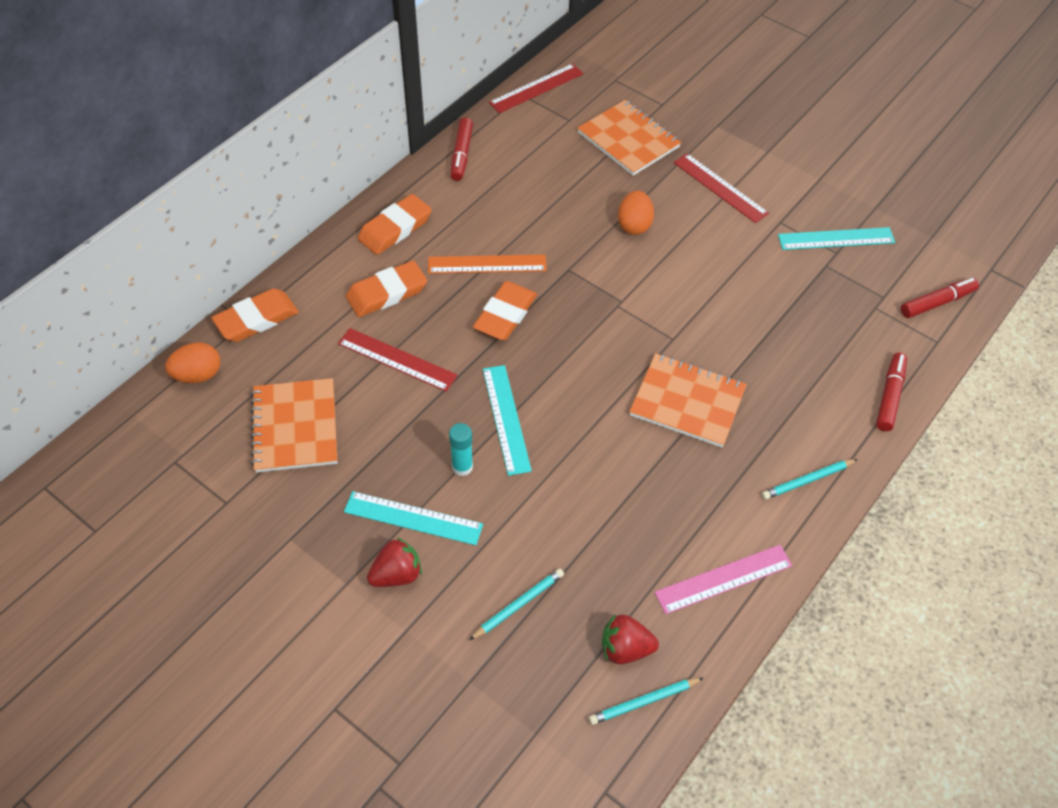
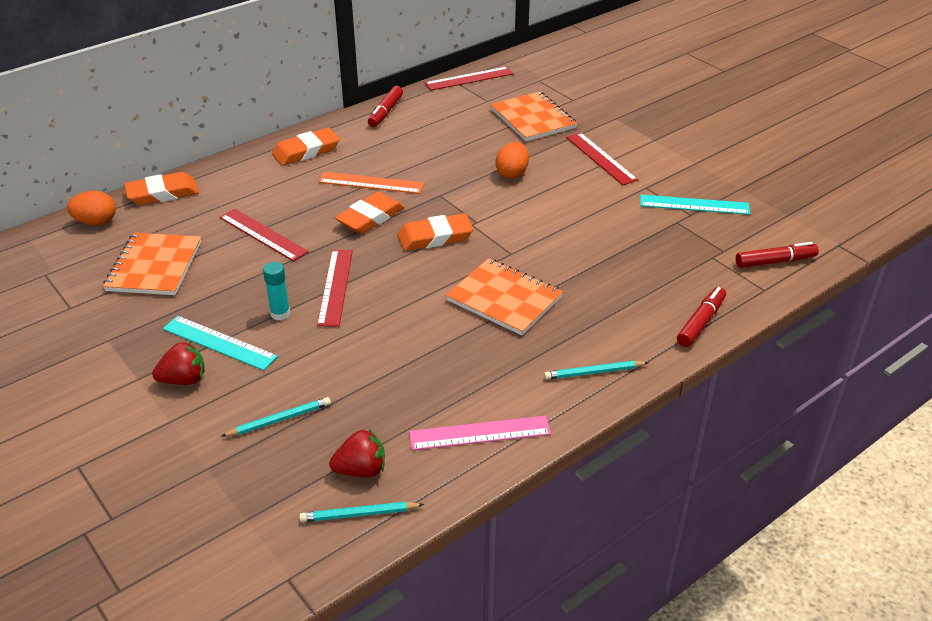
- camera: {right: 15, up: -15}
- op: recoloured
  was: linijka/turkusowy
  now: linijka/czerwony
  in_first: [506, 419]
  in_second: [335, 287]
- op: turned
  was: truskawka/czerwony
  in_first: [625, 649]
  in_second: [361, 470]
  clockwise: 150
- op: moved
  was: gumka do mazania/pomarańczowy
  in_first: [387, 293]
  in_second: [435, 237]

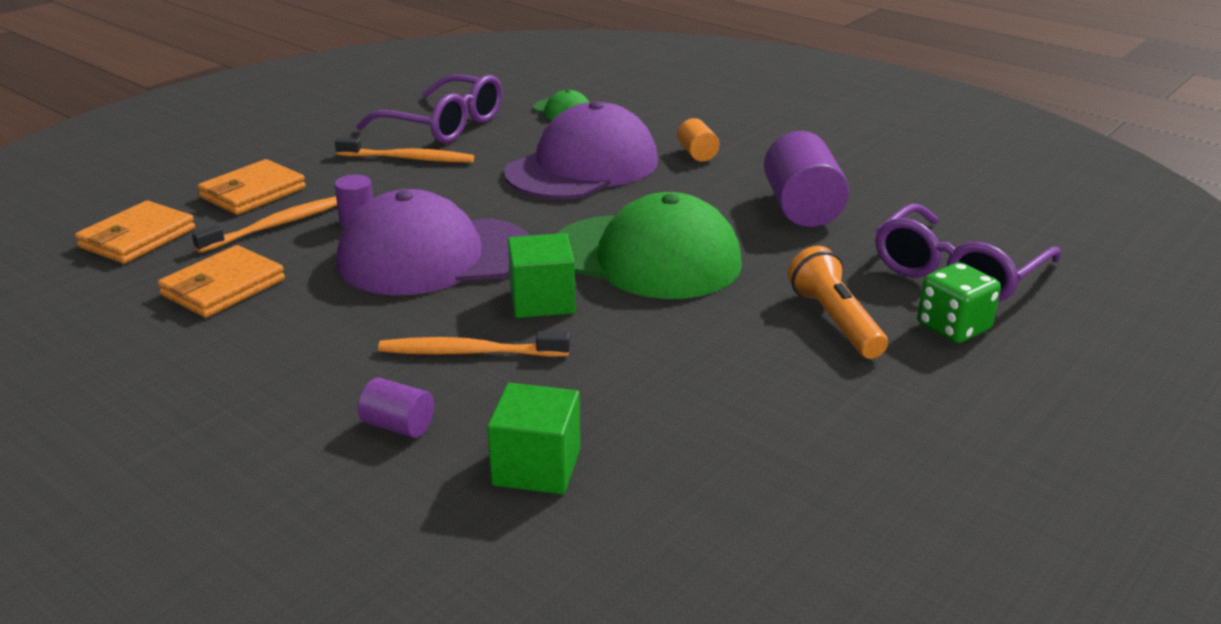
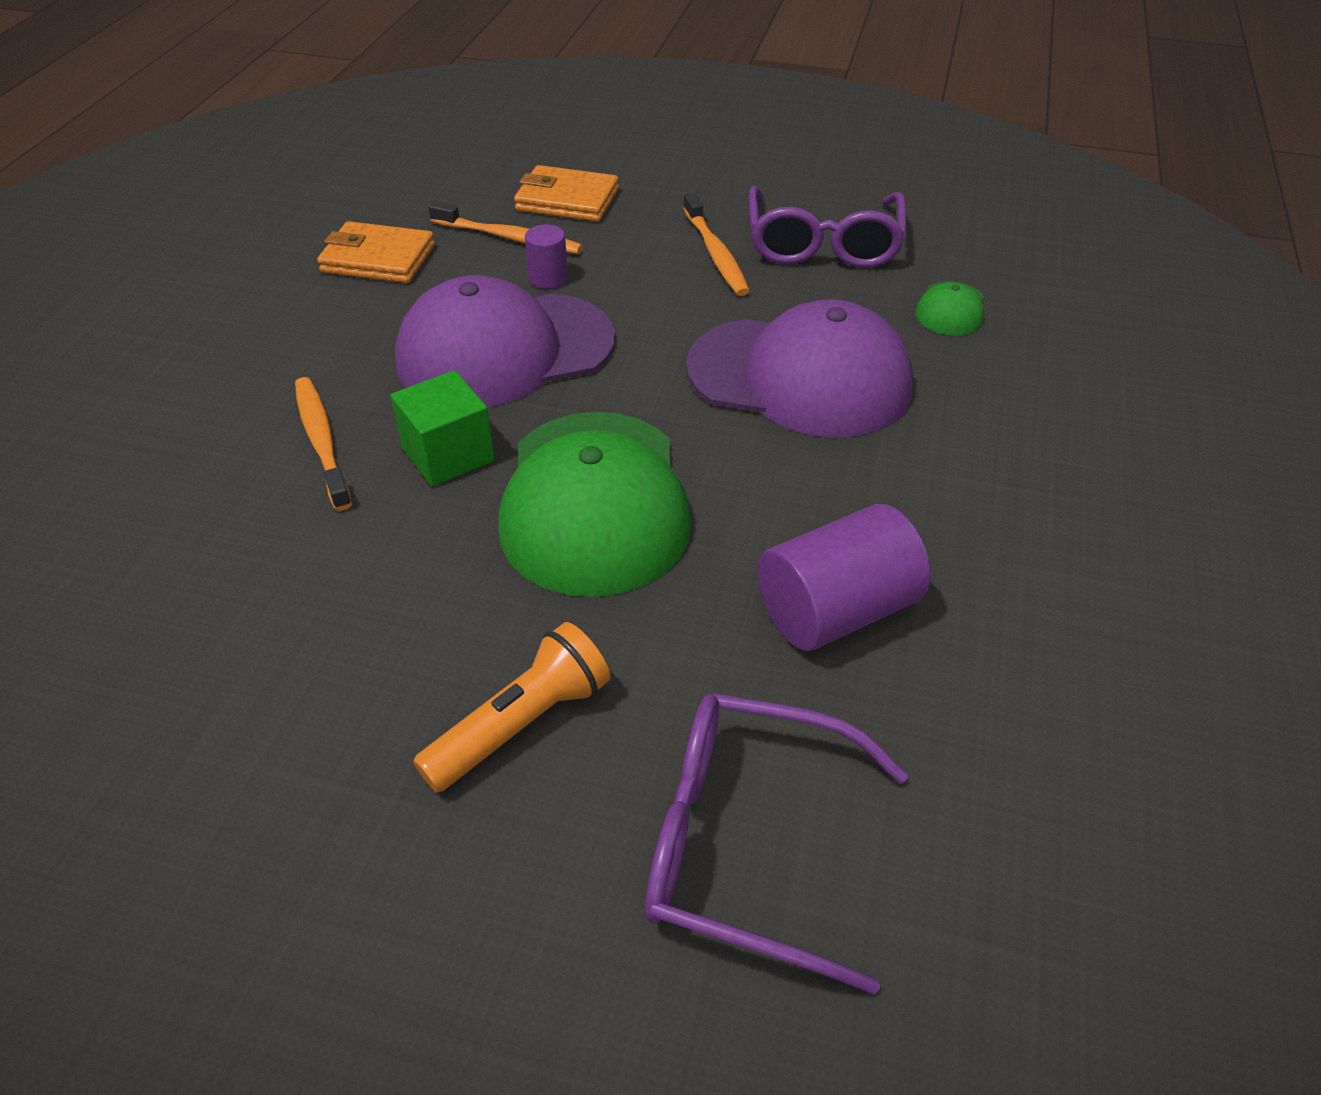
- camera: {right: 65, up: 15}
- op: turned
  was: czapka/fioletowy
  in_first: [434, 256]
  in_second: [505, 350]
  clockwise: -75
- op: removed
  was: portfel/pomarańczowy
  in_first: [137, 238]
- op: removed
  was: walec/fioletowy
  in_first: [398, 426]
- op: removed
  was: sześcian/zielony
  in_first: [536, 467]
- op: removed
  was: walec/pomarańczowy
  in_first: [697, 154]
- op: removed
  was: kostka do gry/zielony
  in_first: [953, 327]

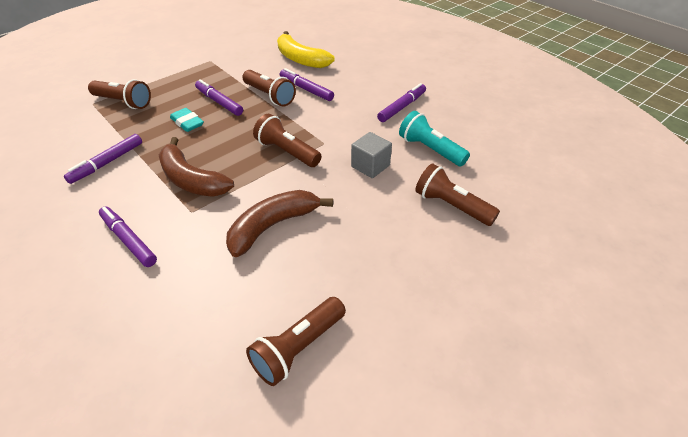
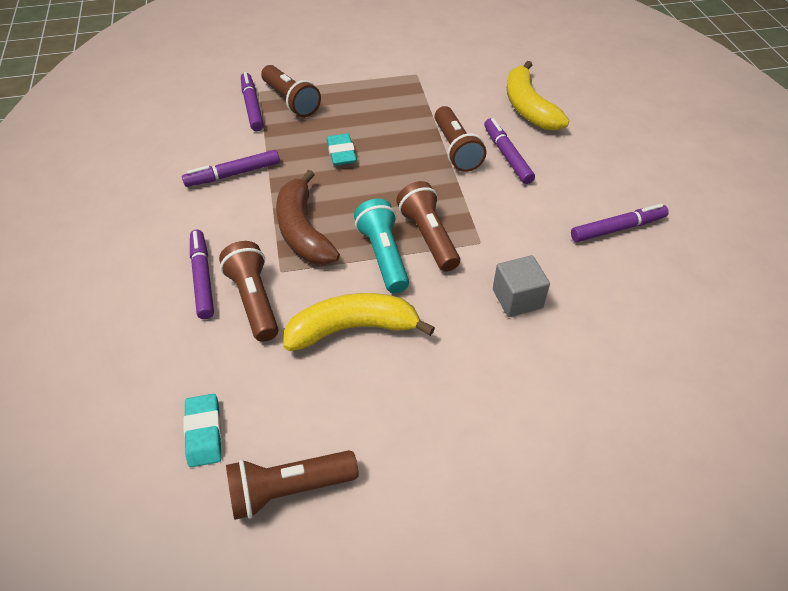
- camera: {right: 30, up: 5}
- op: added
  now: gumka do mazania/turkusowy
  in_second: [204, 432]
- op: moved
  was: latarka/brązowy
  in_first: [451, 206]
  in_second: [254, 300]
- op: moved
  was: flamaster/fioletowy
  in_first: [219, 102]
  in_second: [252, 106]
- op: recoloured
  was: banan/brązowy
  now: banan/żółty
  in_first: [273, 226]
  in_second: [352, 328]
- op: moved
  was: latarka/turkusowy
  in_first: [430, 149]
  in_second: [383, 256]

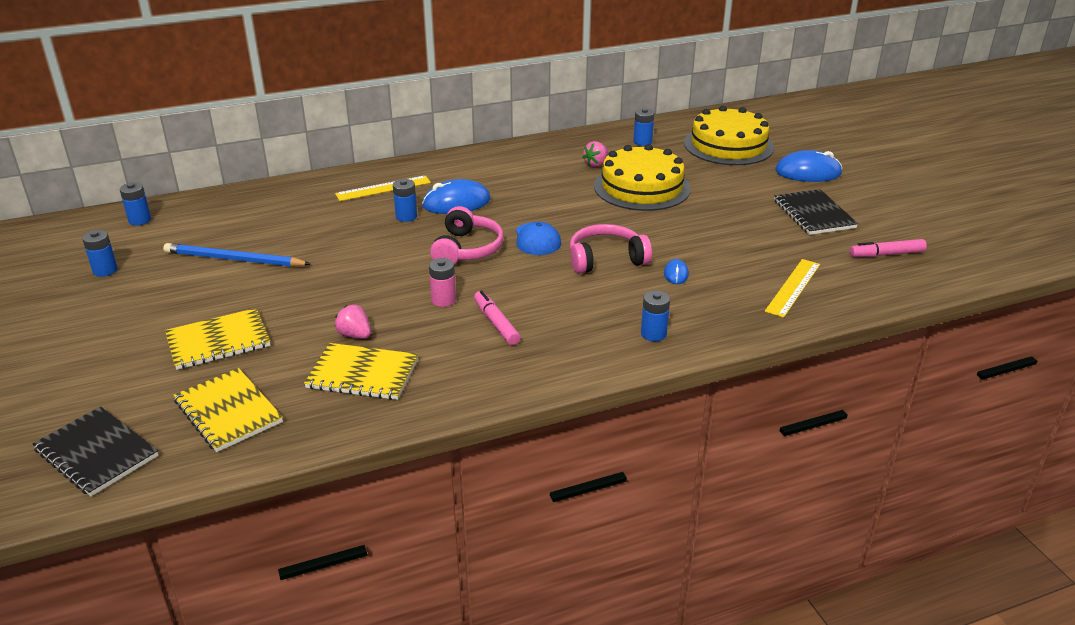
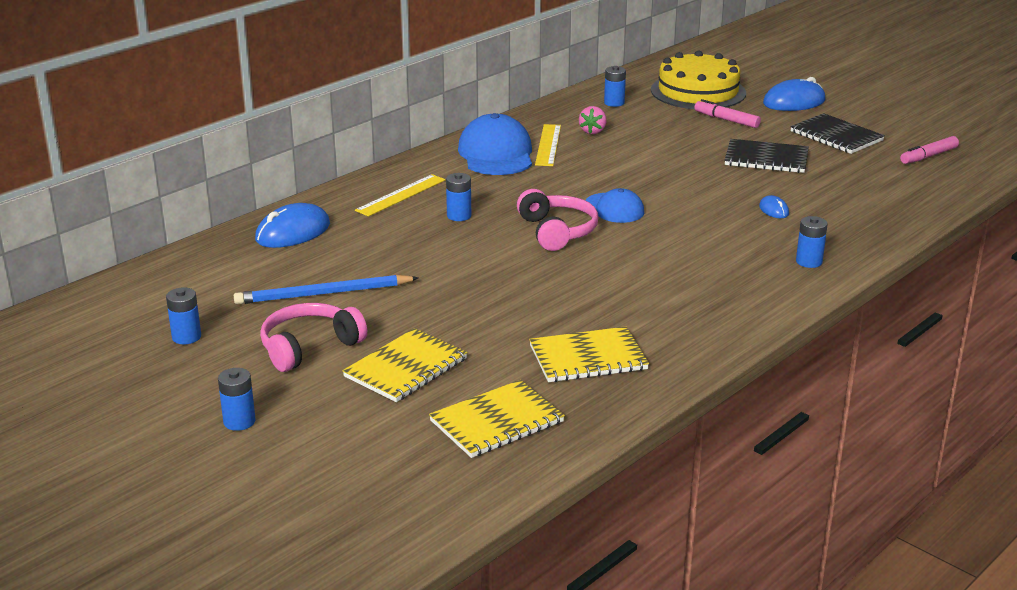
- camera: {right: -25, up: -5}
- op: moved
  was: bateria/niebieski
  in_first: [140, 220]
  in_second: [239, 421]
- op: moved
  was: myszka/niebieski
  in_first: [456, 203]
  in_second: [293, 232]
- op: moved
  was: słuchawki/różowy
  in_first: [606, 259]
  in_second: [309, 347]
- op: turned
  was: zeszyt/żółty
  in_first: [228, 411]
  in_second: [497, 421]
  clockwise: -60
- op: added
  now: czapka/niebieski
  in_second: [496, 154]
- op: moved
  was: linijka/żółty
  in_first: [793, 287]
  in_second: [548, 145]
- op: moved
  was: flamaster/różowy
  in_first: [496, 323]
  in_second: [726, 120]
- op: moved
  was: zeszyt/czarny
  in_first: [96, 453]
  in_second: [766, 159]
- op: removed
  was: truskawka/różowy
  in_first: [355, 335]
- op: removed
  was: bateria/różowy
  in_first: [443, 300]
- op: removed
  was: tort/żółty
  in_first: [642, 187]

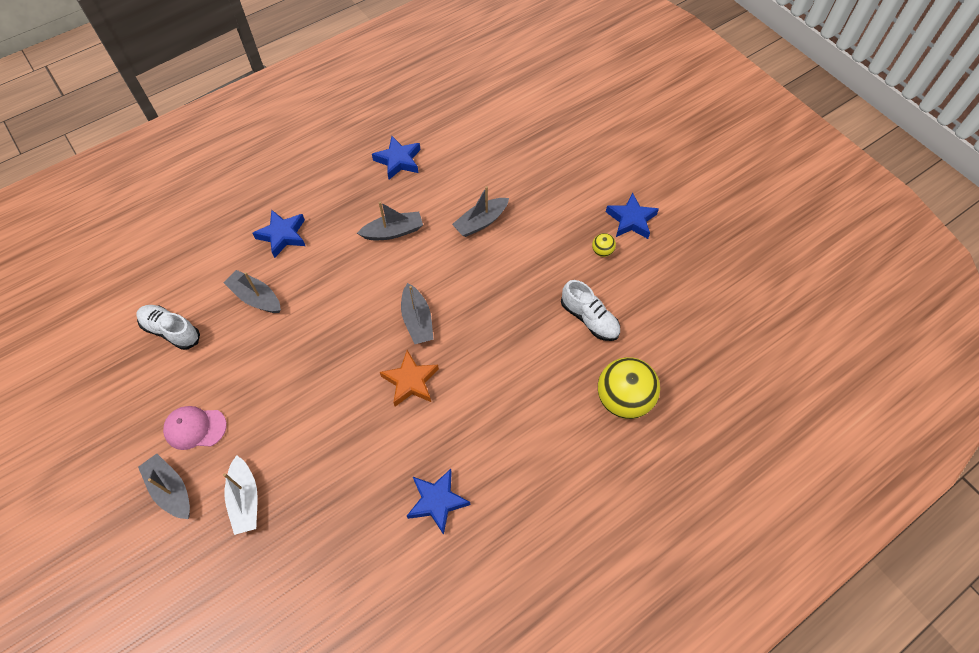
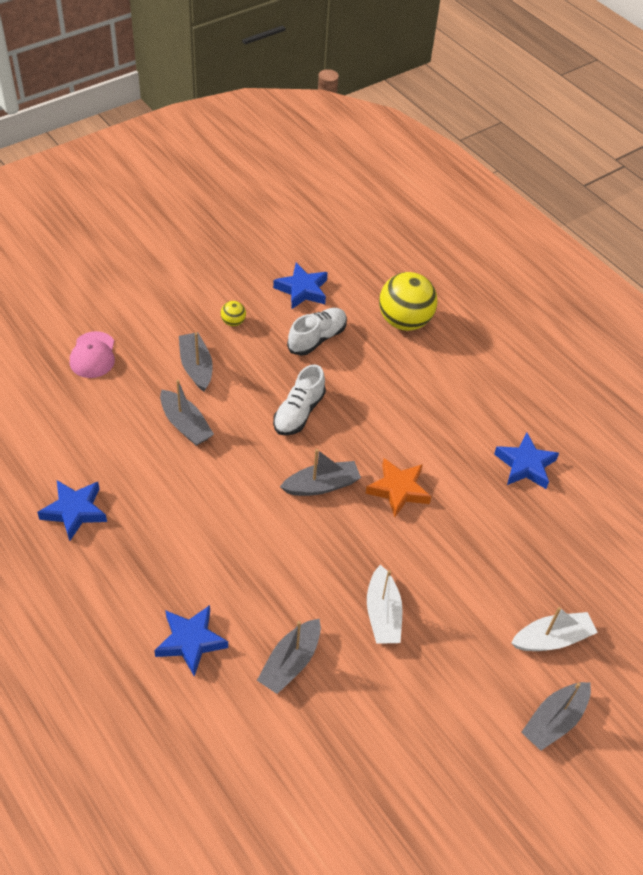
- camera: {right: -95, up: -10}
- op: moved
  was: czapka/różowy
  in_first: [195, 428]
  in_second: [93, 355]
- op: moved
  was: łódka/szary
  in_first: [393, 232]
  in_second: [196, 367]
- op: moved
  was: gwiazda/niebieski
  in_first: [631, 220]
  in_second: [302, 290]
- op: moved
  was: but/biały
  in_first: [171, 331]
  in_second: [298, 412]
- op: added
  now: łódka/biały
  in_second: [383, 614]

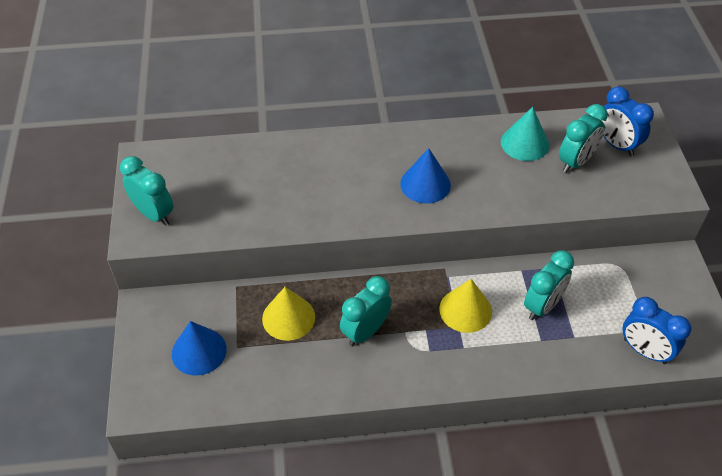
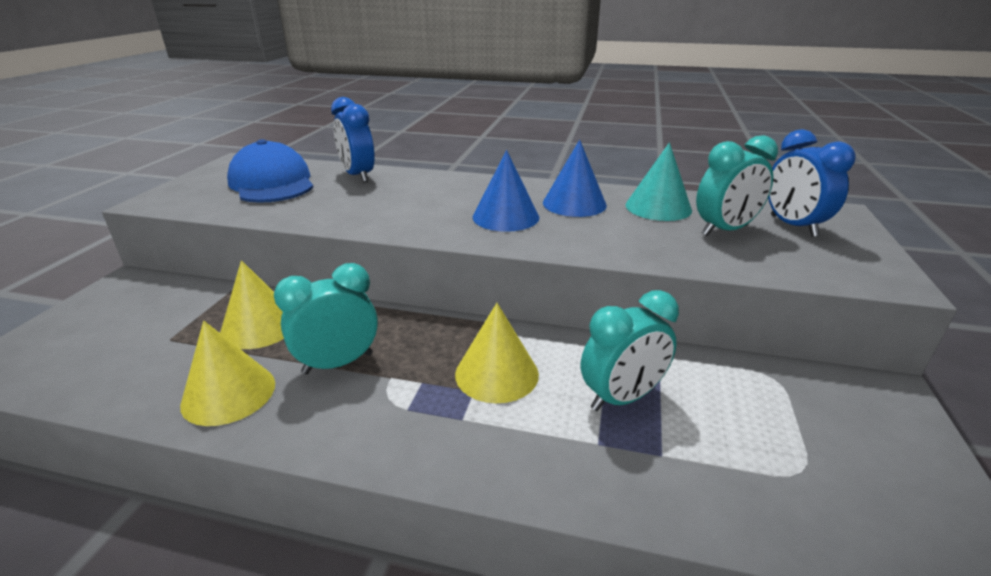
- camera: {right: 20, up: -20}
- op: added
  now: stożek/żółty
  in_second: [229, 393]
- op: added
  now: czapka/niebieski
  in_second: [272, 183]
- op: moved
  was: budzik/niebieski
  in_first: [644, 351]
  in_second: [358, 176]
- op: moved
  was: stożek/niebieski
  in_first: [199, 351]
  in_second: [574, 204]
- op: removed
  was: budzik/turkusowy
  in_first: [154, 214]

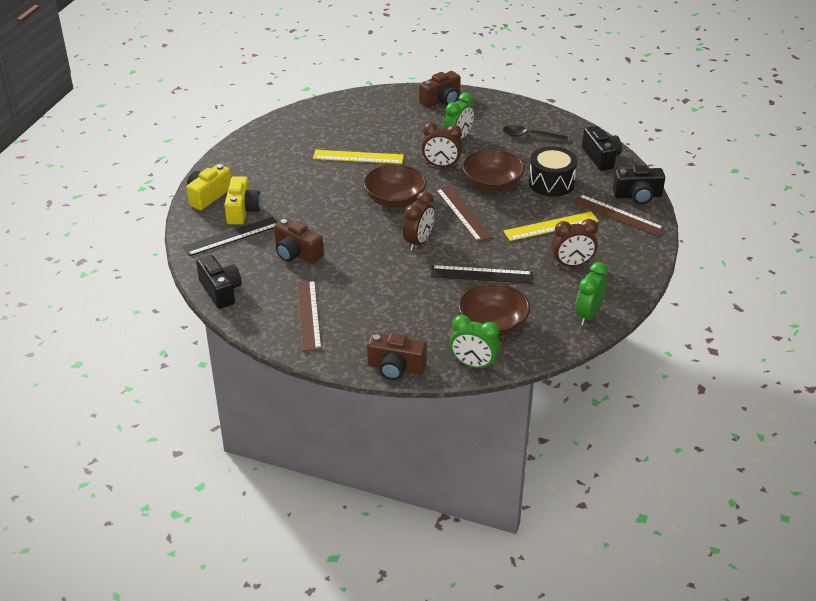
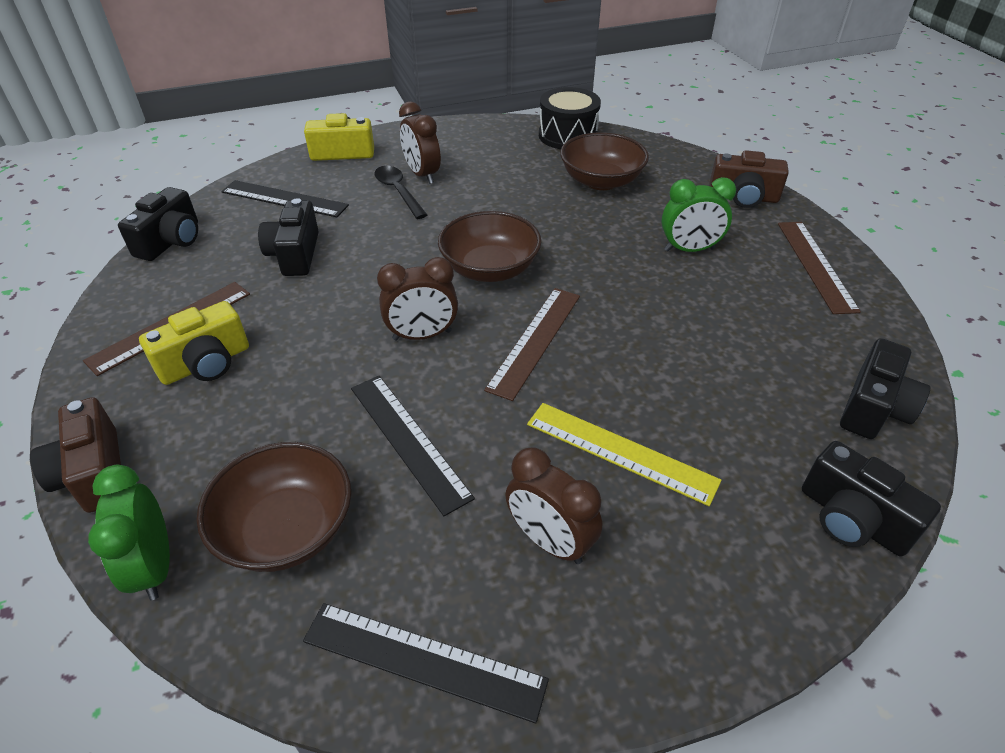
- camera: {right: 50, up: 5}
- op: moved
  was: aparat fotograficzny/żółty
  in_first: [242, 211]
  in_second: [206, 363]
- op: recoloured
  was: aparat fotograficzny/brązowy
  now: aparat fotograficzny/czarny
  in_first: [296, 253]
  in_second: [295, 254]
- op: replaced
  was: budzik/zielony
  now: linijka/czarny
  in_first: [588, 315]
  in_second: [423, 660]
- op: moved
  was: łyżka/czarny
  in_first: [529, 136]
  in_second: [398, 192]
- op: moved
  was: budzik/brązowy
  in_first: [441, 166]
  in_second: [422, 175]
- op: moved
  was: bęben/czarny
  in_first: [551, 183]
  in_second: [567, 135]
- op: moved
  was: miska/brązowy
  in_first: [492, 184]
  in_second: [601, 181]
- op: moved
  was: linijka/brązowy
  in_first: [617, 215]
  in_second: [816, 265]
- op: removed
  was: linijka/żółty
  in_first: [358, 157]

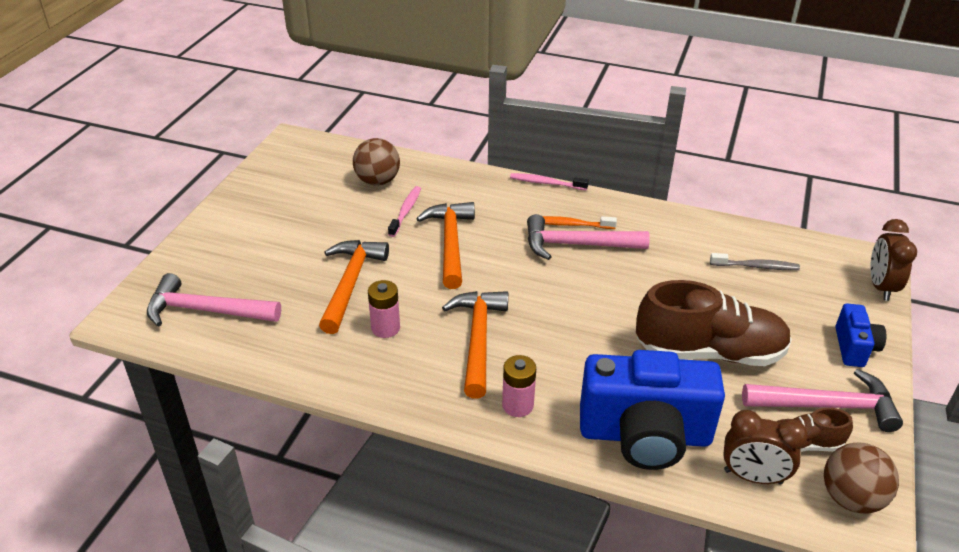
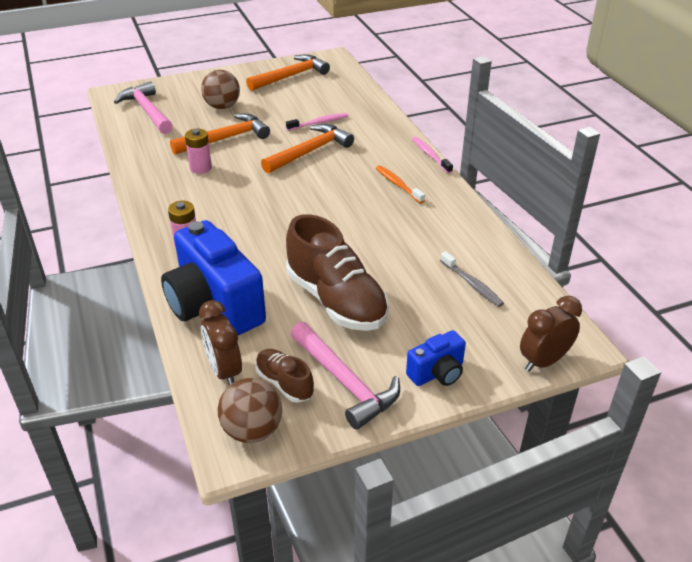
- camera: {right: 50, up: 0}
- op: moved
  was: piłka/brązowy
  in_first: [377, 181]
  in_second: [222, 106]
- op: moved
  was: młotek/pomarańczowy
  in_first: [478, 339]
  in_second: [291, 76]
- op: removed
  was: młotek/różowy
  in_first: [577, 245]

